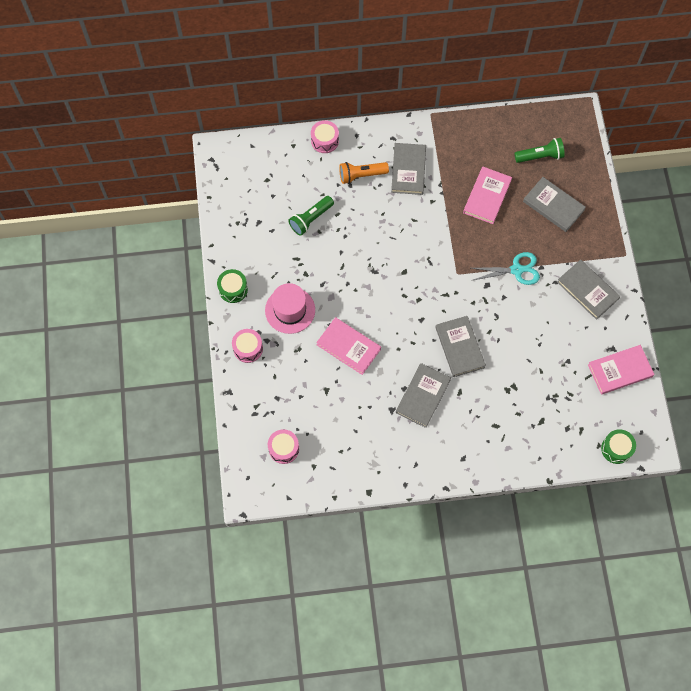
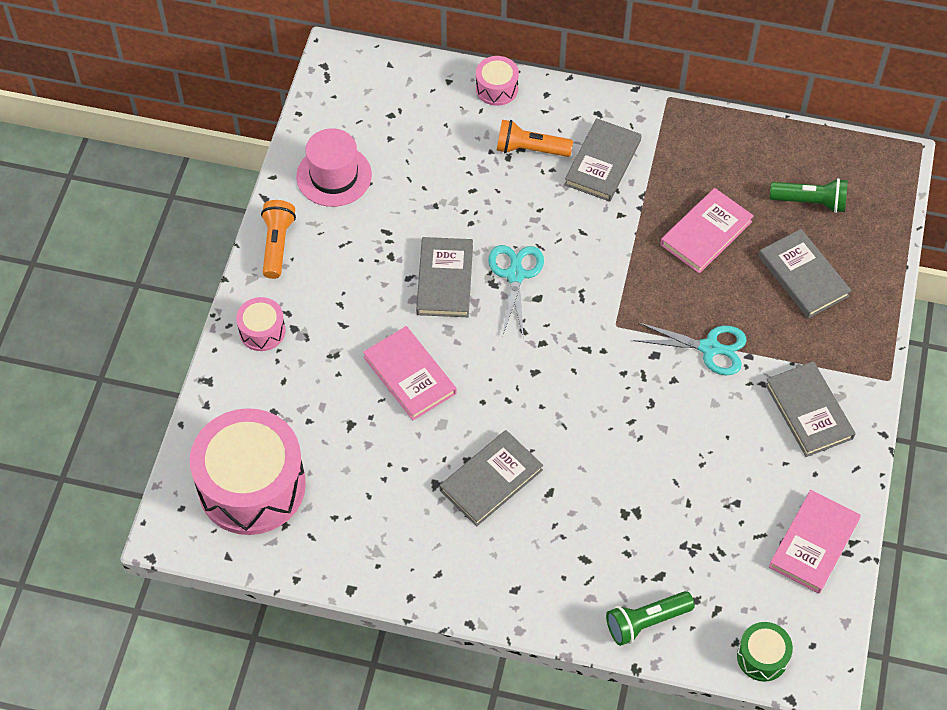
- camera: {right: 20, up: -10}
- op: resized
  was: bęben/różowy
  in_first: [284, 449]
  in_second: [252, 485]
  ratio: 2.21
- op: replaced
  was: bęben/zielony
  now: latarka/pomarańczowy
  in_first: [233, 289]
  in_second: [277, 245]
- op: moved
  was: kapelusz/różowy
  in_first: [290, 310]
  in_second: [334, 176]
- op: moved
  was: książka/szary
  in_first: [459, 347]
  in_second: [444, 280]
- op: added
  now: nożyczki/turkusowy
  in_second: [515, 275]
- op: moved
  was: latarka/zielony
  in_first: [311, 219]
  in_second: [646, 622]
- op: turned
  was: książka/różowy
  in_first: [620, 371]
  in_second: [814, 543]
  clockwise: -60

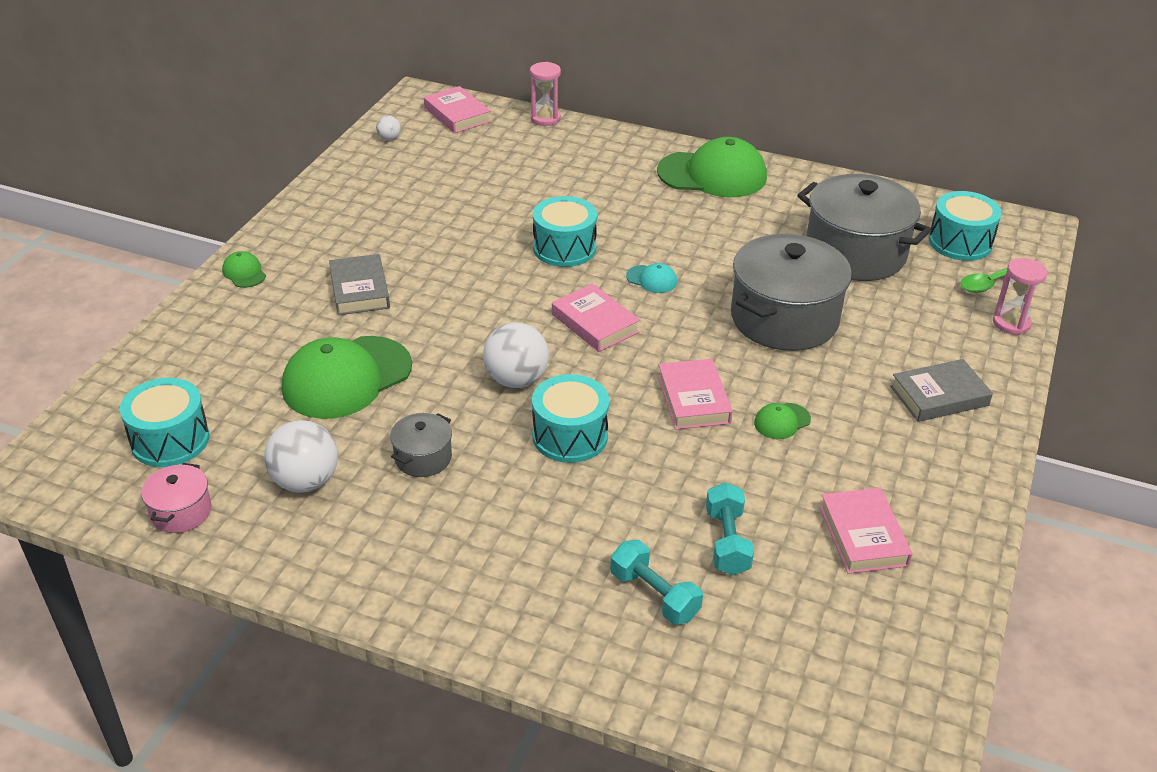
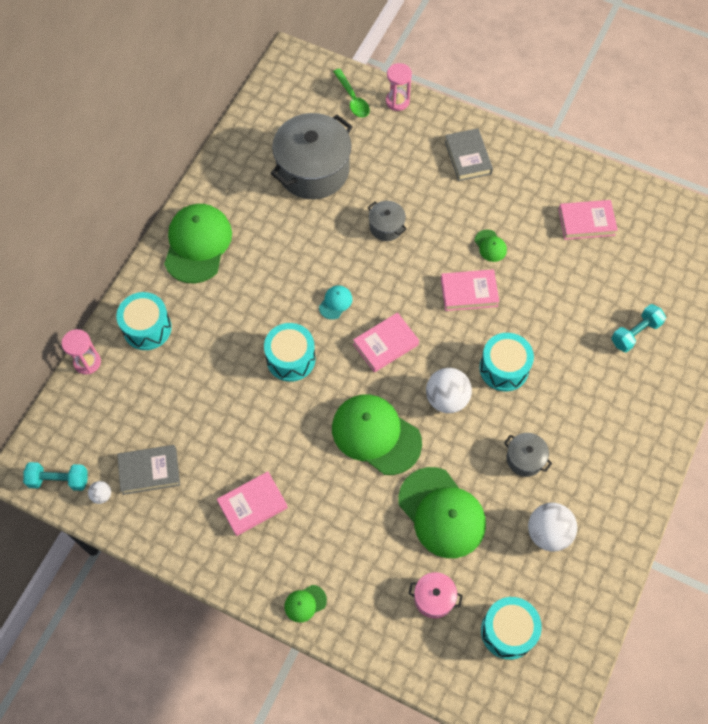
- camera: {right: -85, up: 25}
- op: moved
  was: hantel/turkusowy
  in_first: [727, 542]
  in_second: [59, 480]
- op: moved
  was: bęben/turkusowy
  in_first: [960, 242]
  in_second: [147, 328]
- op: moved
  was: książka/szary
  in_first: [360, 290]
  in_second: [149, 471]
- op: moved
  was: książka/różowy
  in_first: [457, 115]
  in_second: [252, 505]
- op: added
  now: czapka/zielony
  in_second: [376, 435]
- op: resized
  was: garnek/szary
  in_first: [784, 318]
  in_second: [386, 227]
  ratio: 0.46
- op: moved
  was: garnek/różowy
  in_first: [181, 512]
  in_second: [434, 598]

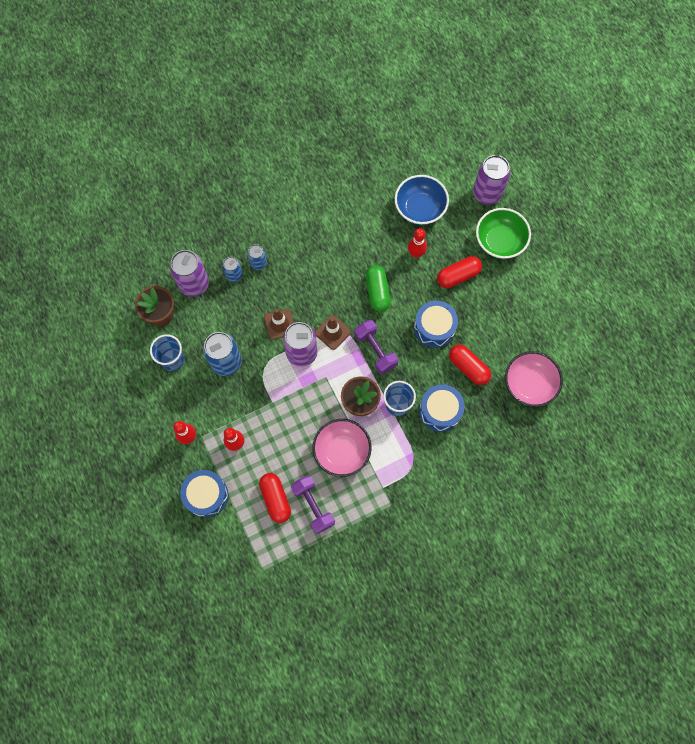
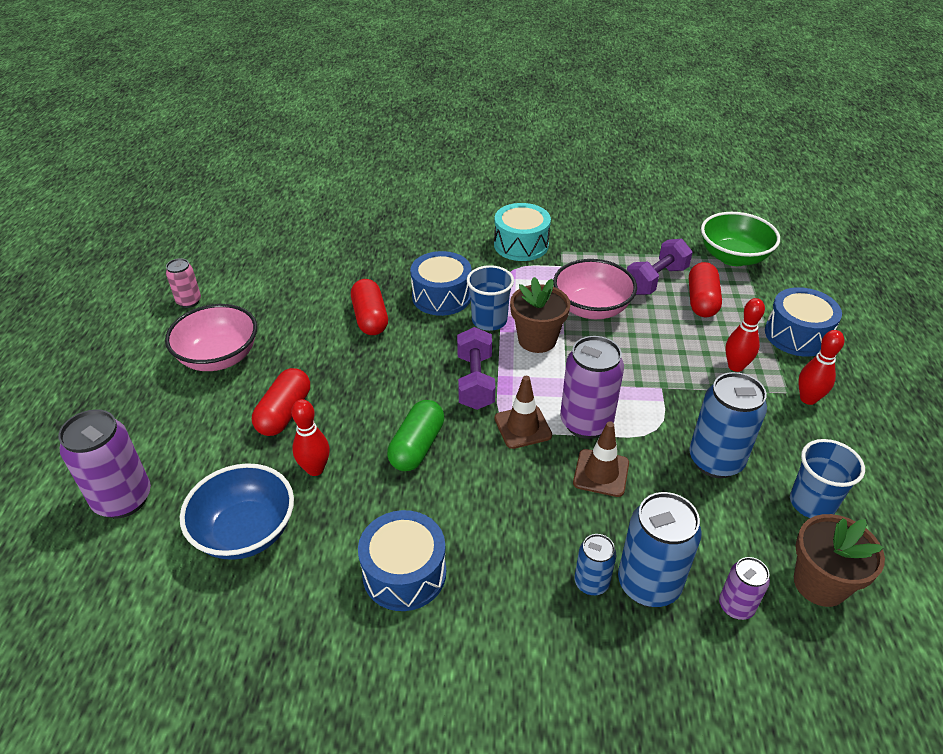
- camera: {right: -150, up: -30}
- op: moved
  was: miska/różowy
  in_first: [529, 384]
  in_second: [219, 357]
- op: added
  now: puszka/różowy
  in_second: [189, 301]
- op: turned
  was: kapsułka/czerwony
  in_first: [458, 276]
  in_second: [284, 413]
  clockwise: -75
- op: moved
  was: bęben/niebieski
  in_first: [434, 328]
  in_second: [404, 573]
- op: added
  now: bęben/turkusowy
  in_second: [521, 245]
- op: resized
  was: puszka/niebieski
  in_first: [234, 275]
  in_second: [648, 584]
  ratio: 1.8
- op: turned
  was: hantel/fioletowy
  in_first: [313, 506]
  in_second: [656, 280]
  clockwise: 45
- op: moved
  was: miska/zielony
  in_first: [499, 241]
  in_second: [733, 257]
- op: resized
  was: puszka/fioletowy
  in_first: [194, 284]
  in_second: [736, 606]
  ratio: 0.55

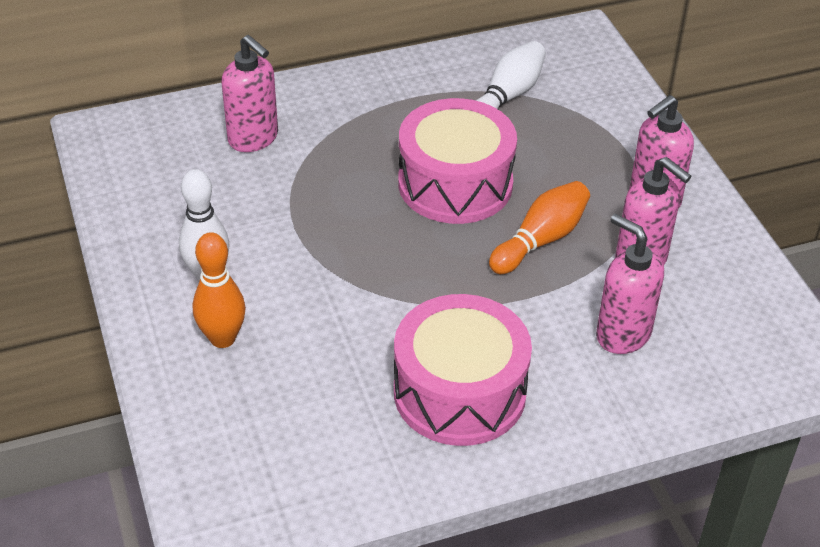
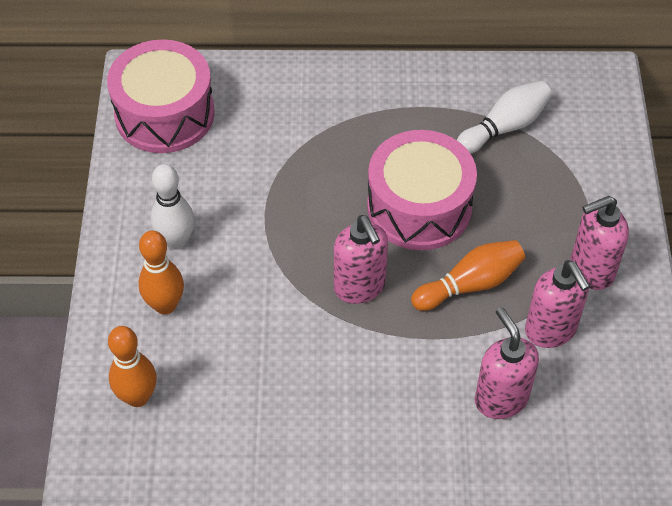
- camera: {right: 20, up: 10}
- op: moved
  was: bęben/różowy
  in_first: [459, 392]
  in_second: [164, 114]
- op: added
  now: kręgiel/pomarańczowy
  in_second: [137, 397]
- op: moved
  was: dozownik mydła/różowy
  in_first: [253, 138]
  in_second: [360, 287]

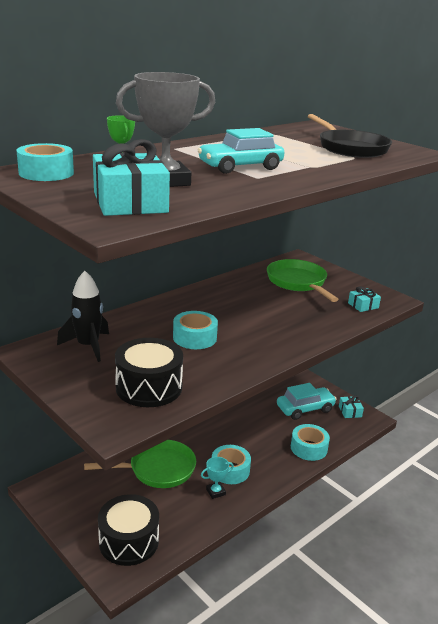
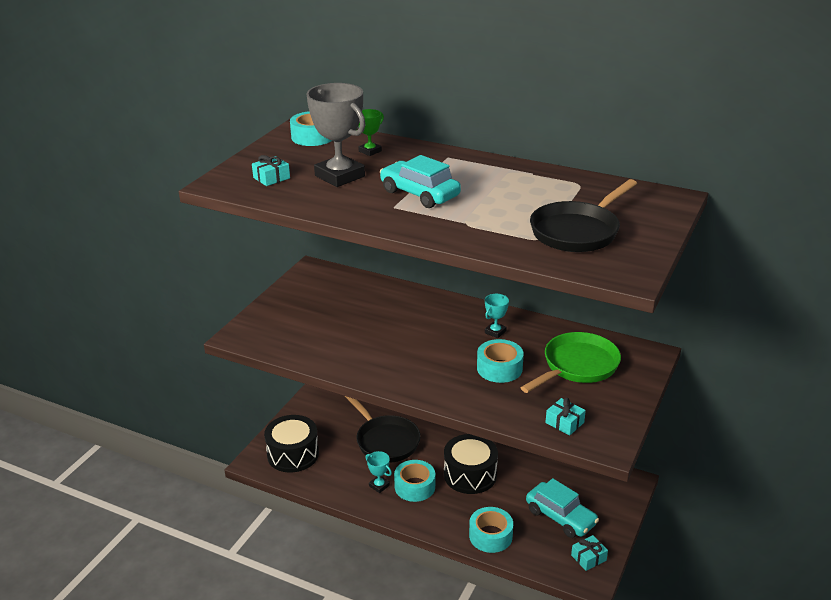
- camera: {right: 70, up: 5}
- op: resized
  was: prezent/turkusowy
  in_first: [130, 202]
  in_second: [271, 178]
  ratio: 0.5
- op: recoloured
  was: patelnia/zielony
  now: patelnia/czarny
  in_first: [158, 469]
  in_second: [385, 441]
- op: moved
  was: bęben/czarny
  in_first: [149, 387]
  in_second: [470, 475]
- op: moved
  was: taśma klejąca/turkusowy
  in_first: [194, 337]
  in_second: [499, 368]
- op: added
  now: puchar/turkusowy
  in_second: [495, 332]
- op: removed
  was: rakieta/czarny
  in_first: [88, 346]

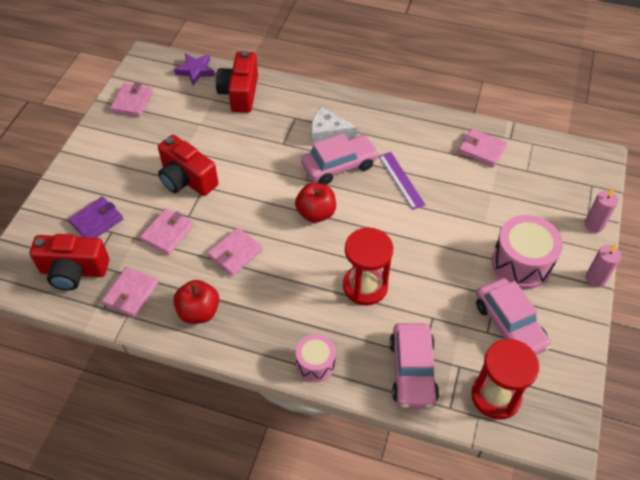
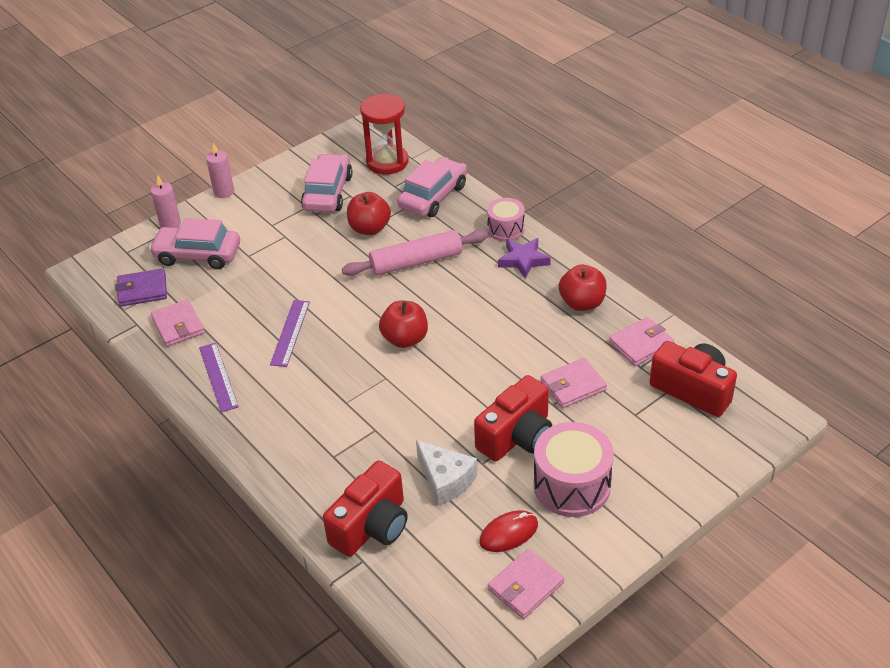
- camera: {right: -145, up: -10}
- op: moved
  was: portfel/fioletowy
  in_first: [96, 221]
  in_second: [142, 290]
- op: moved
  was: samochód/różowy
  in_first: [339, 165]
  in_second: [198, 255]
- op: added
  now: linijka/fioletowy
  in_second: [218, 376]
- op: replaced
  was: klepsydra/czerwony
  now: wałek do ciasta/różowy
  in_first: [365, 286]
  in_second: [416, 262]
- op: added
  now: jabłko/czerwony
  in_second: [369, 228]
- op: moved
  was: ser/biały
  in_first: [328, 134]
  in_second: [445, 480]
- op: turned
  was: aparat fotograficzny/czerwony
  in_first: [187, 179]
  in_second: [517, 436]
  clockwise: 60
- op: added
  now: myszka/czerwony
  in_second: [508, 533]
- op: moved
  was: gwiazda/fioletowy
  in_first: [195, 71]
  in_second: [523, 260]
- op: moved
  was: bęben/różowy
  in_first: [521, 263]
  in_second: [571, 485]
- op: removed
  was: portfel/różowy
  in_first: [235, 253]

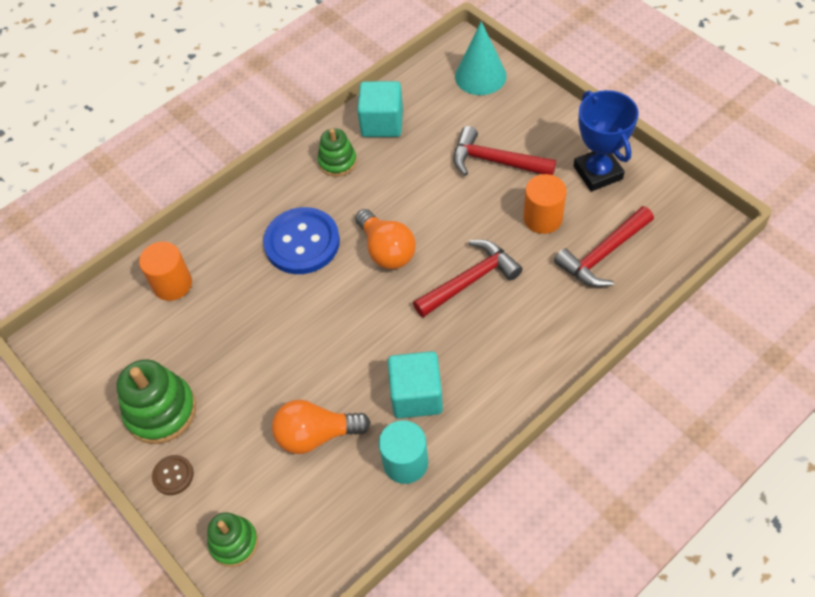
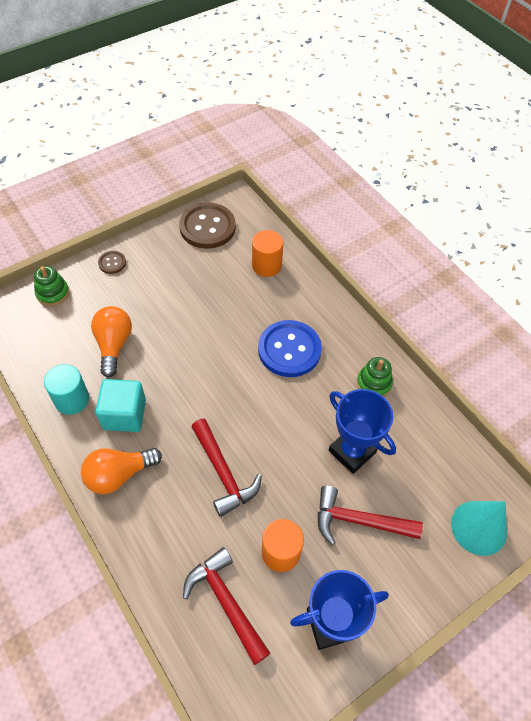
- camera: {right: 90, up: 0}
- op: moved
  was: żarówka/pomarańczowy
  in_first: [386, 250]
  in_second: [119, 475]
- op: added
  now: guzik/brązowy
  in_second: [207, 227]
- op: turned
  was: młotek/czerwony
  in_first: [495, 161]
  in_second: [358, 521]
  clockwise: -105
- op: added
  now: puchar/niebieski
  in_second: [352, 451]
- op: removed
  was: zabawka nakładanka/zielony
  in_first: [161, 411]
- op: removed
  was: sześcian/turkusowy
  in_first: [382, 123]

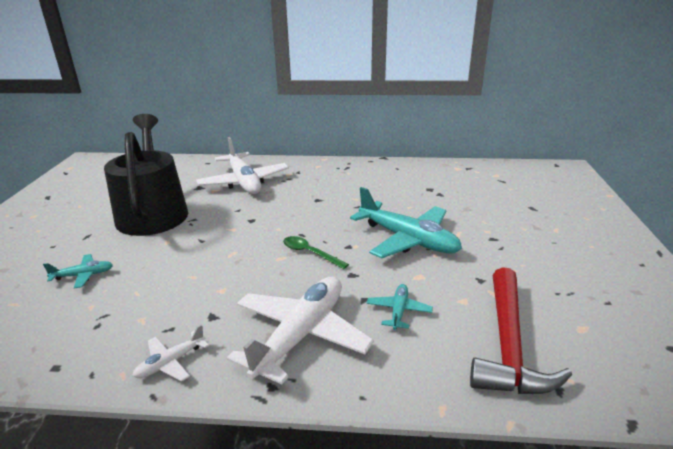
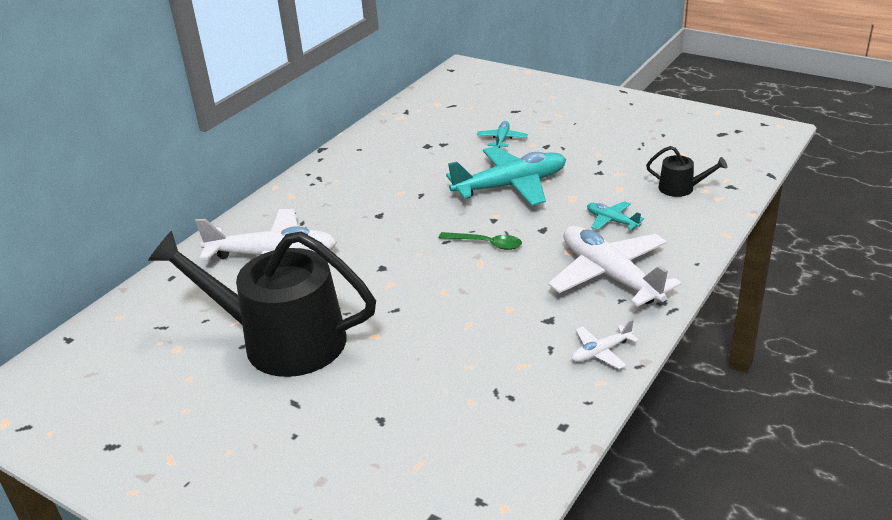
- camera: {right: -60, up: 5}
- op: turned
  was: łyżka/zielony
  in_first: [310, 253]
  in_second: [486, 244]
  clockwise: -135
- op: moved
  was: samolot/turkusowy
  in_first: [83, 275]
  in_second: [502, 139]
- op: turned
  was: samolot/biały
  in_first: [170, 362]
  in_second: [601, 352]
  clockwise: 75
- op: replaced
  was: młotek/czerwony
  now: konewka/czarny
  in_first: [508, 345]
  in_second: [681, 188]

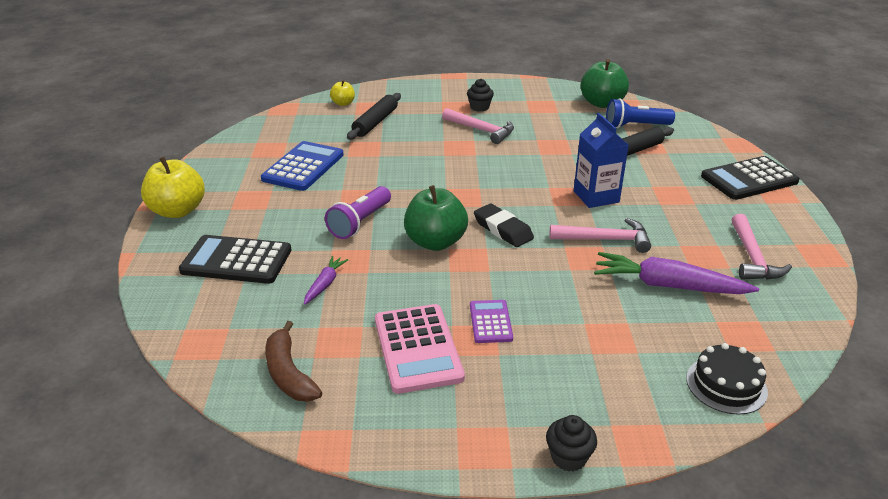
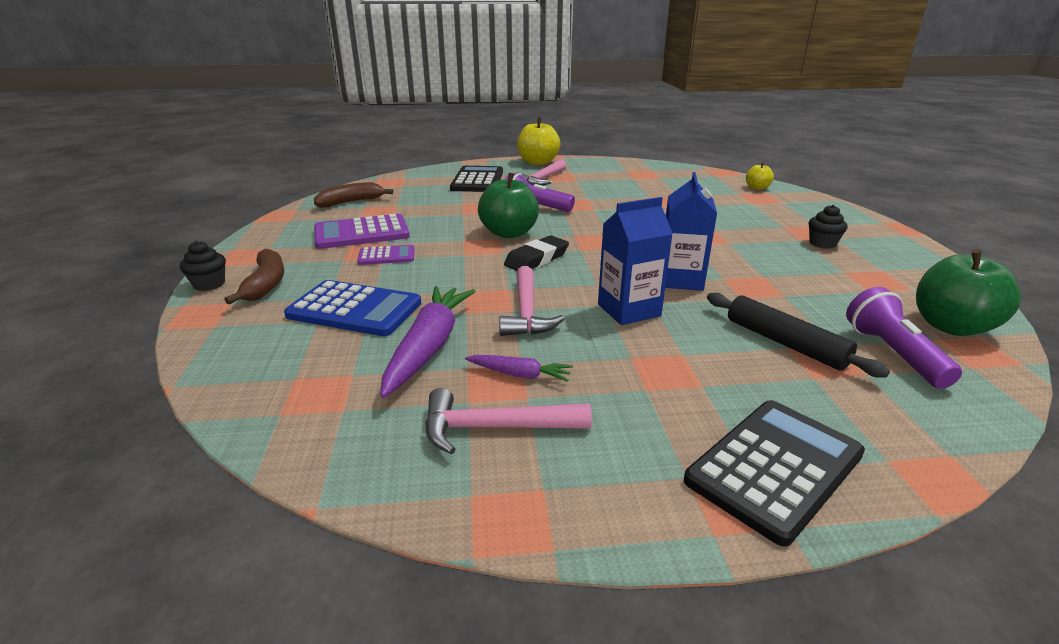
- camera: {right: 85, up: -5}
- op: added
  now: banan/brązowy
  in_second: [266, 284]
- op: moved
  was: kalkulator/niebieski
  in_first: [303, 167]
  in_second: [354, 309]
- op: recoloured
  was: kalkulator/różowy
  now: kalkulator/fioletowy
  in_first: [417, 348]
  in_second: [361, 233]
- op: moved
  was: marchewka/fioletowy
  in_first: [325, 284]
  in_second: [519, 374]
- op: moved
  was: młotek/różowy
  in_first: [481, 130]
  in_second: [541, 180]
- op: added
  now: karton mleka/niebieski
  in_second: [680, 280]
- op: turned
  was: kalkulator/czarny
  in_first: [749, 179]
  in_second: [774, 467]
  clockwise: 75
- op: recoloured
  was: latarka/niebieski
  now: latarka/fioletowy
  in_first: [636, 126]
  in_second: [892, 353]
- op: removed
  was: wałek do ciasta/czarny
  in_first: [375, 122]
- op: removed
  was: tort/czarny
  in_first: [726, 385]

